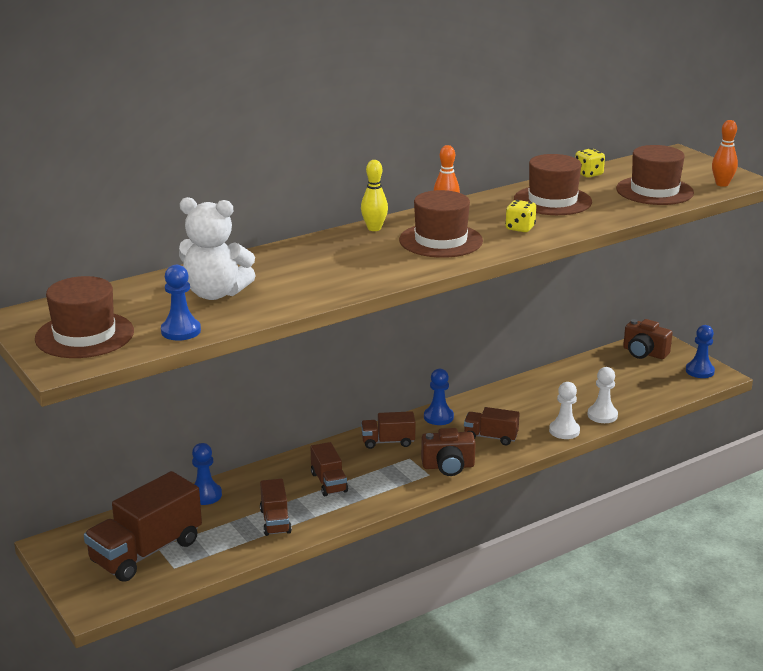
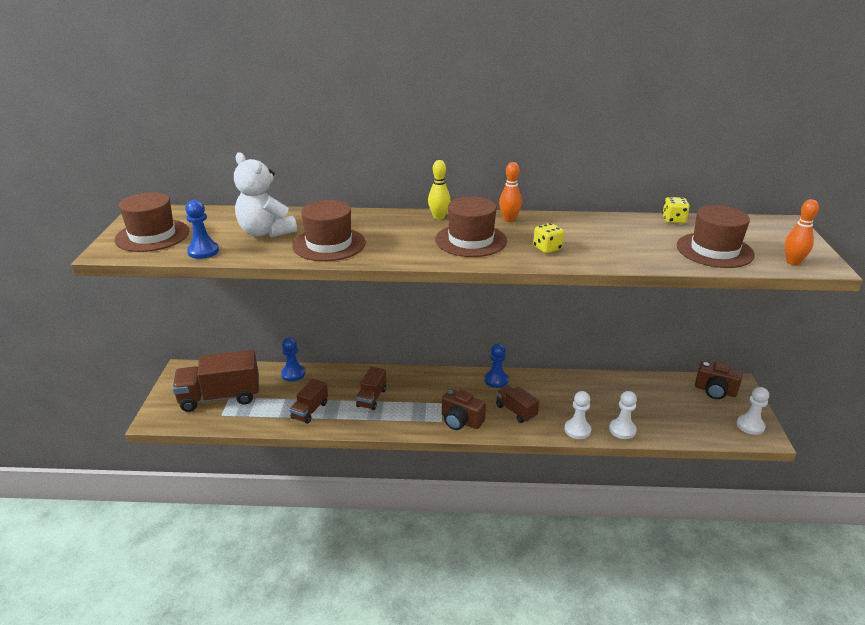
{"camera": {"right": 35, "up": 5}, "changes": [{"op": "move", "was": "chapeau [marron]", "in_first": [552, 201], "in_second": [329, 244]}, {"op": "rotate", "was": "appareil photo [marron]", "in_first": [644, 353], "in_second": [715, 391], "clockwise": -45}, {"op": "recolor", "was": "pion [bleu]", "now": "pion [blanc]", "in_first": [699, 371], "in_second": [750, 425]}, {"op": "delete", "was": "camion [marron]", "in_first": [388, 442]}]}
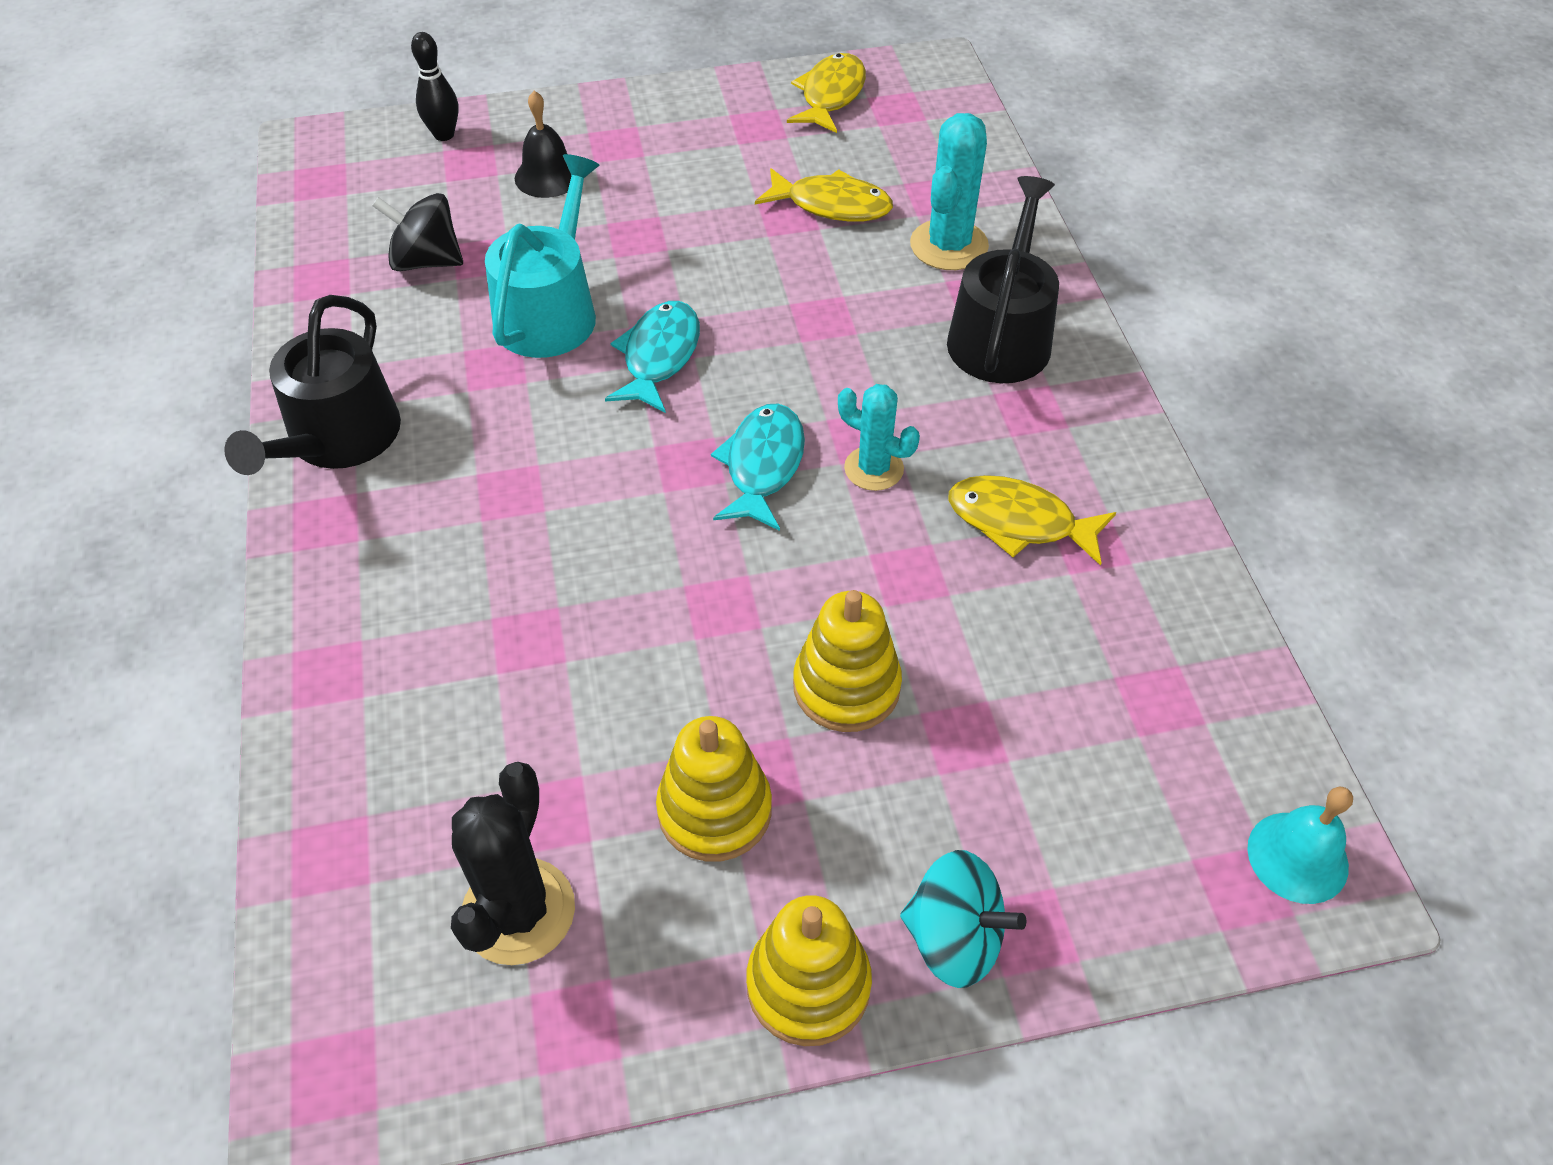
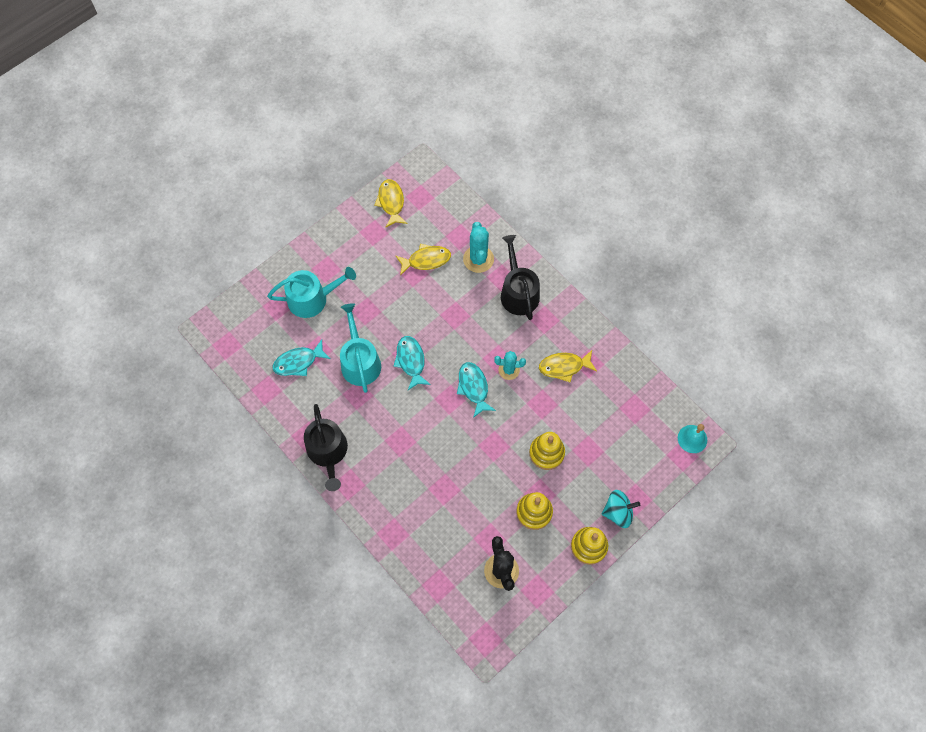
{"camera": {"right": -30, "up": 15}, "changes": [{"op": "delete", "was": "quille [noir]", "in_first": [444, 135]}, {"op": "replace", "was": "cloche [noir]", "now": "arrosoir [turquoise]", "in_first": [548, 176], "in_second": [312, 298]}, {"op": "replace", "was": "toupie [noir]", "now": "poisson [turquoise]", "in_first": [426, 261], "in_second": [298, 362]}]}
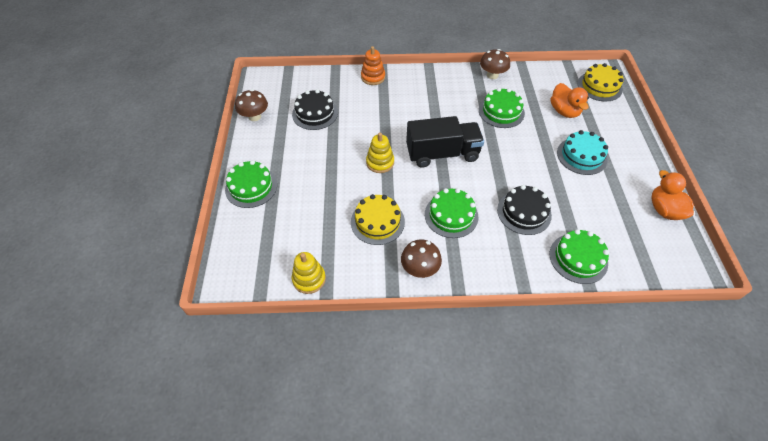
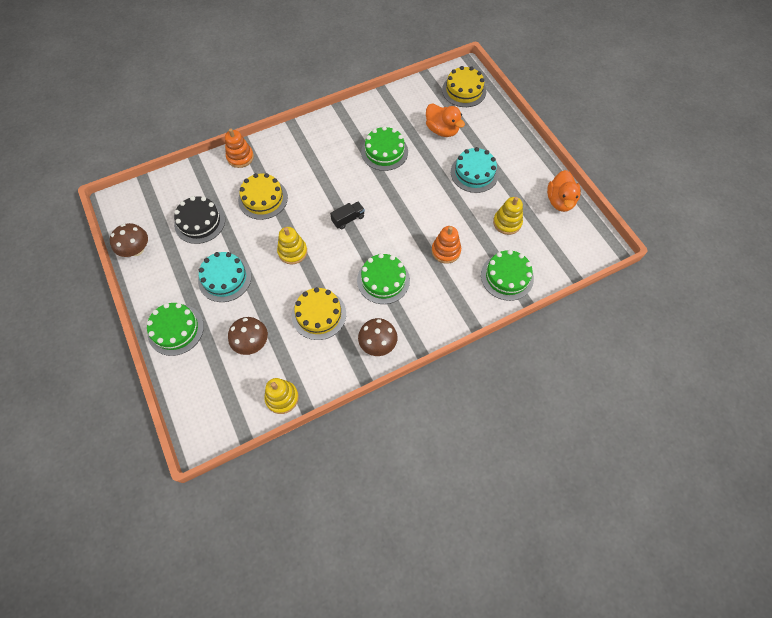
{"camera": {"right": -25, "up": 10}, "changes": [{"op": "move", "was": "champignon [marron]", "in_first": [492, 75], "in_second": [252, 342]}, {"op": "resize", "was": "camion [noir]", "in_first": [442, 154], "in_second": [348, 219], "ratio": 0.45}, {"op": "rotate", "was": "canard [orange]", "in_first": [664, 210], "in_second": [560, 201], "clockwise": -135}, {"op": "replace", "was": "gâteau [noir]", "now": "jouet à empiler [orange]", "in_first": [524, 212], "in_second": [446, 251]}, {"op": "insert", "now": "gâteau [jaune]", "in_second": [263, 199]}, {"op": "insert", "now": "jouet à empiler [jaune]", "in_second": [507, 223]}, {"op": "insert", "now": "gâteau [turquoise]", "in_second": [225, 278]}]}
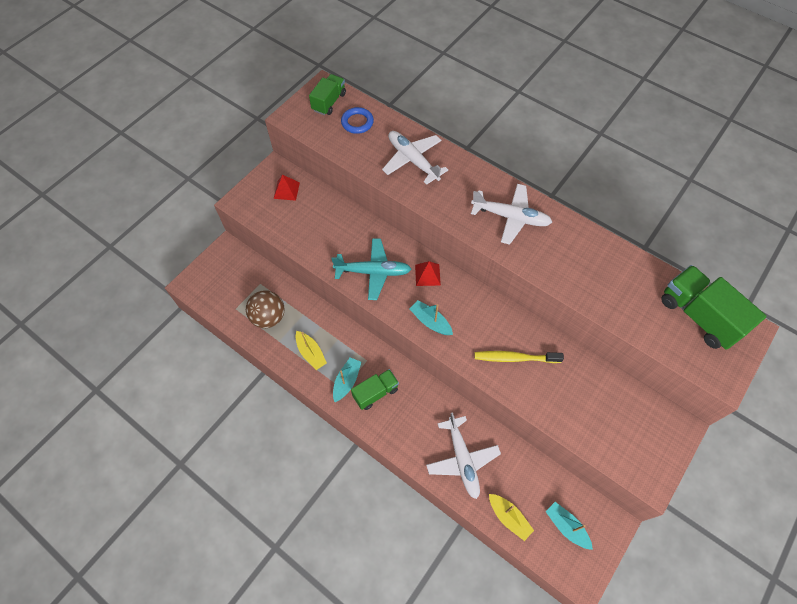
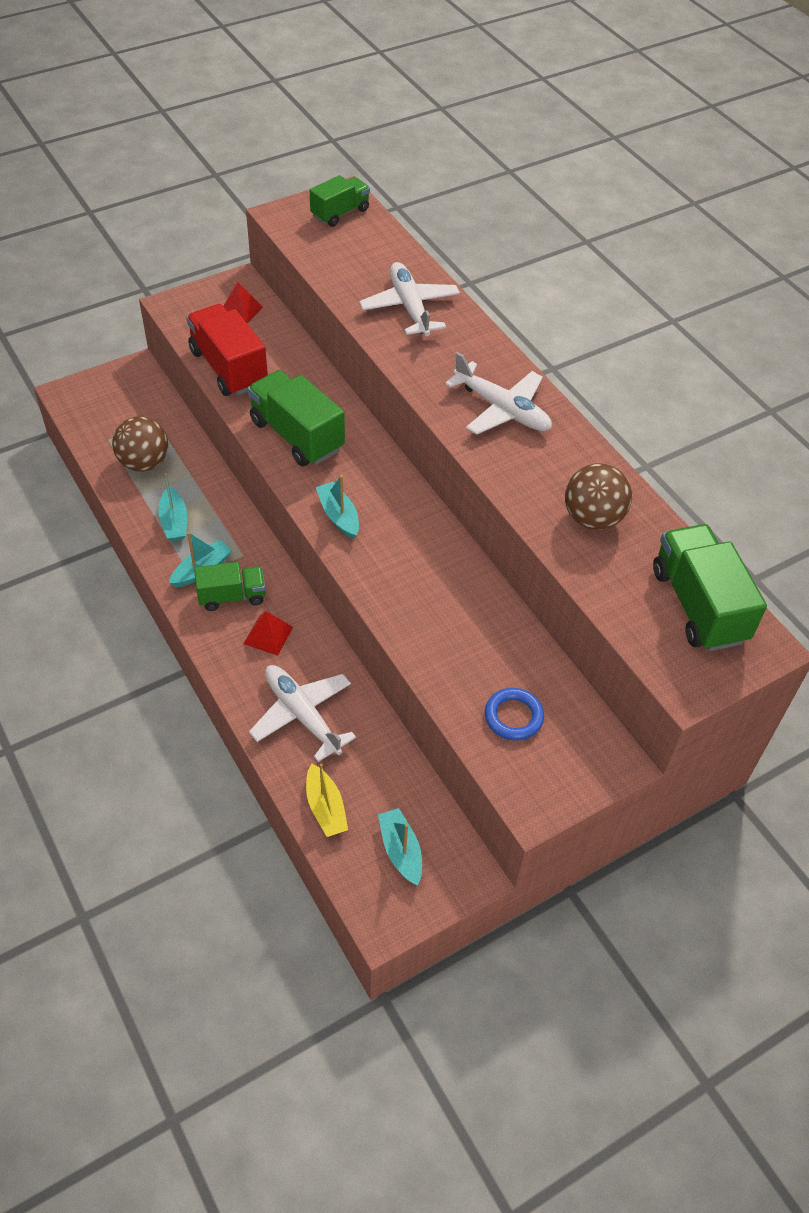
{"camera": {"right": 20, "up": -10}, "changes": [{"op": "move", "was": "anneau [bleu]", "in_first": [357, 122], "in_second": [513, 717]}, {"op": "replace", "was": "avion [turquoise]", "now": "camion [vert]", "in_first": [373, 272], "in_second": [297, 435]}, {"op": "move", "was": "pyramide [rouge]", "in_first": [427, 275], "in_second": [268, 635]}, {"op": "recolor", "was": "bateau [jaune]", "now": "bateau [turquoise]", "in_first": [311, 353], "in_second": [174, 522]}, {"op": "delete", "was": "brosse à dents [jaune]", "in_first": [515, 358]}, {"op": "rotate", "was": "avion [blanc]", "in_first": [462, 459], "in_second": [302, 715], "clockwise": 135}, {"op": "insert", "now": "camion [rouge]", "in_second": [228, 368]}, {"op": "insert", "now": "balle [marron]", "in_second": [593, 518]}]}
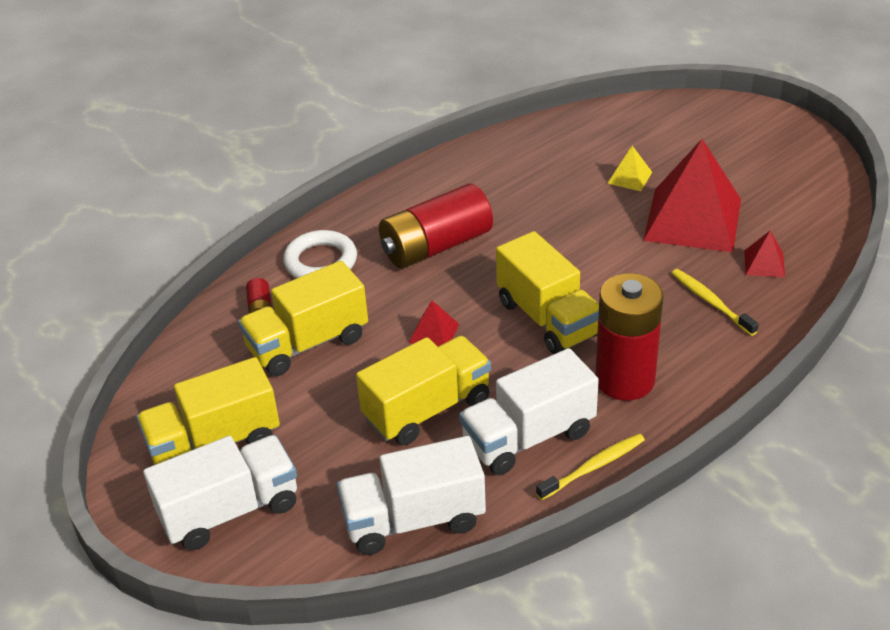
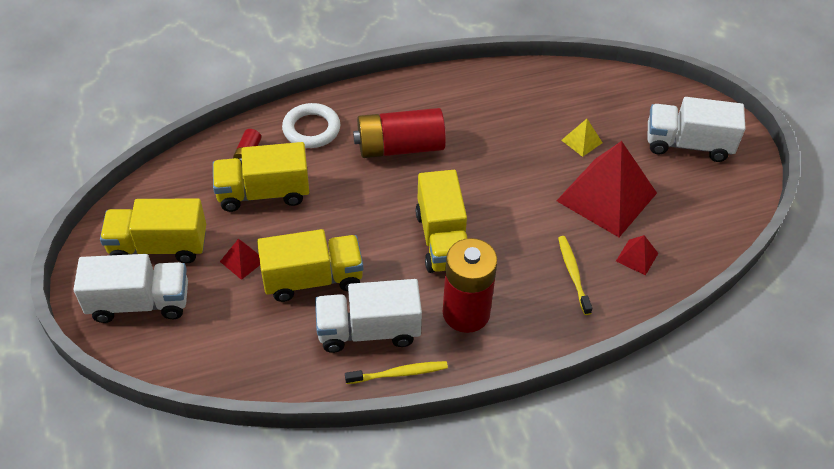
{"camera": {"right": 20, "up": 10}, "changes": [{"op": "move", "was": "pyramide [rouge]", "in_first": [434, 333], "in_second": [243, 260]}, {"op": "move", "was": "camion [blanc]", "in_first": [413, 520], "in_second": [688, 144]}]}
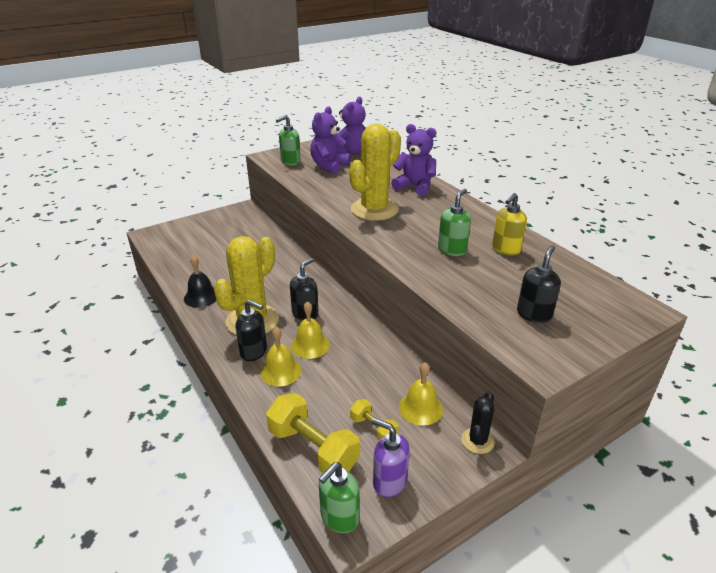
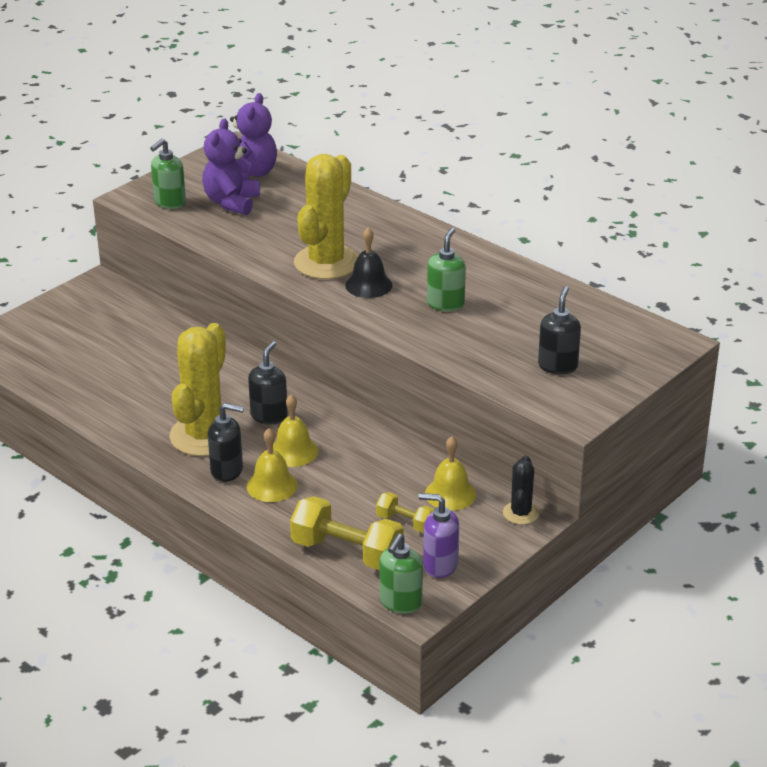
{"camera": {"right": -15, "up": 0}, "changes": [{"op": "delete", "was": "ours en peluche [violet]", "in_first": [415, 186]}, {"op": "delete", "was": "distributeur de savon [jaune]", "in_first": [505, 249]}, {"op": "move", "was": "cloche [noir]", "in_first": [201, 296], "in_second": [368, 285]}]}
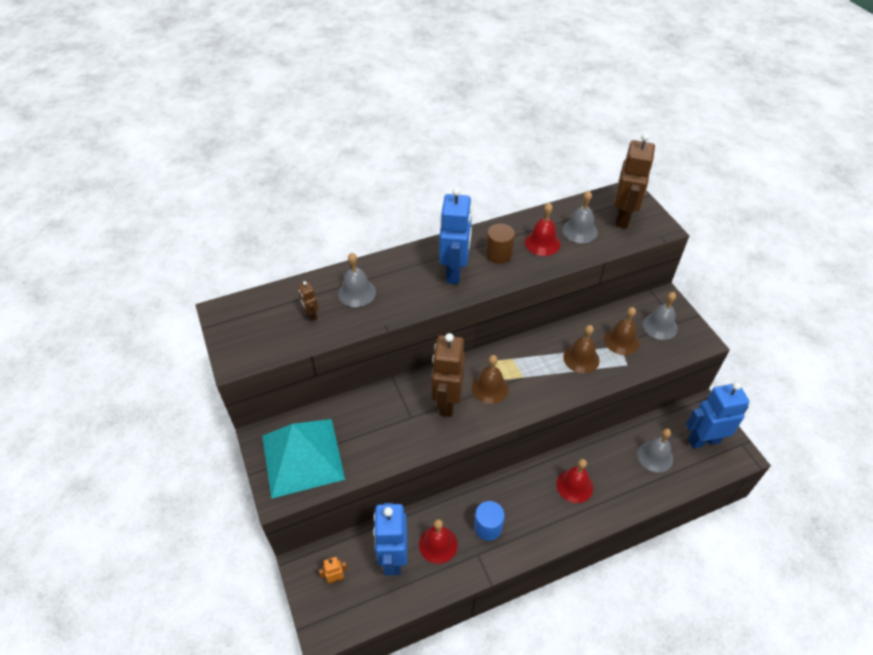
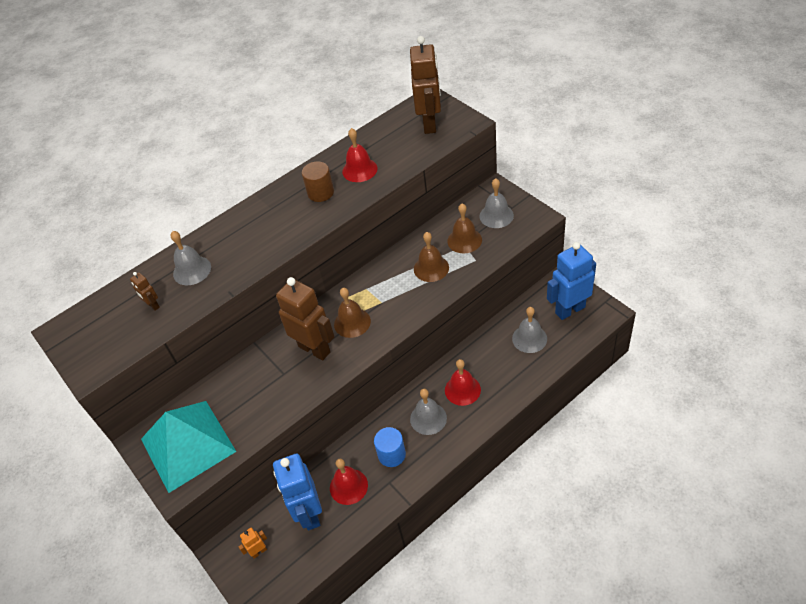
{"camera": {"right": -10, "up": 0}, "changes": [{"op": "delete", "was": "robot [bleu]", "in_first": [454, 272]}, {"op": "move", "was": "cloche [gris]", "in_first": [580, 231], "in_second": [428, 418]}, {"op": "rotate", "was": "robot [marron]", "in_first": [447, 402], "in_second": [314, 349], "clockwise": 135}]}
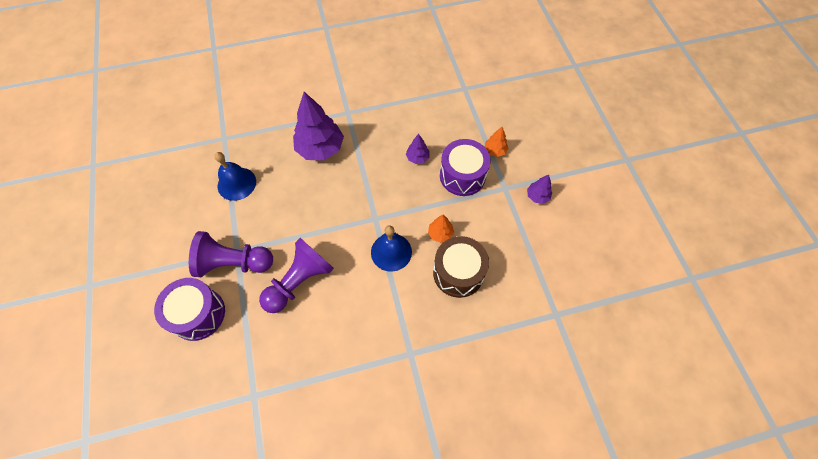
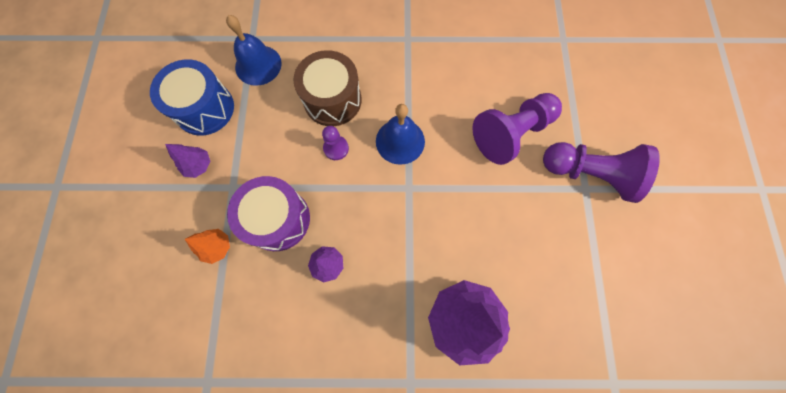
{"camera": {"right": -165, "up": 10}, "changes": [{"op": "move", "was": "cloche [bleu]", "in_first": [236, 183], "in_second": [258, 65]}, {"op": "replace", "was": "arbre [orange]", "now": "pion [violet]", "in_first": [440, 234], "in_second": [336, 148]}, {"op": "delete", "was": "tambour [violet]", "in_first": [198, 314]}, {"op": "insert", "now": "tambour [bleu]", "in_second": [204, 108]}]}
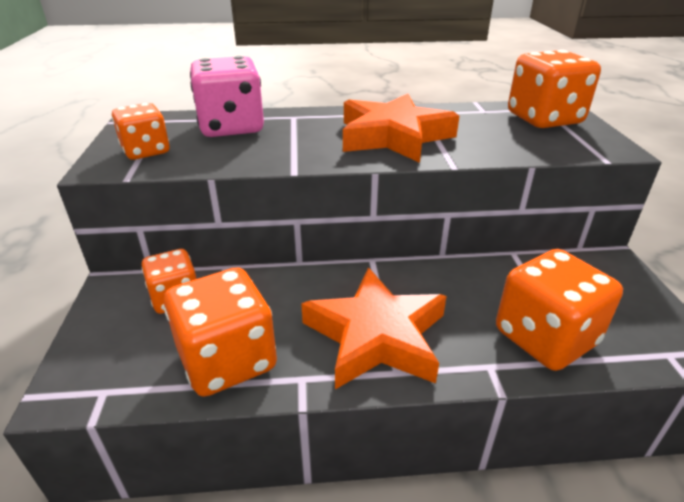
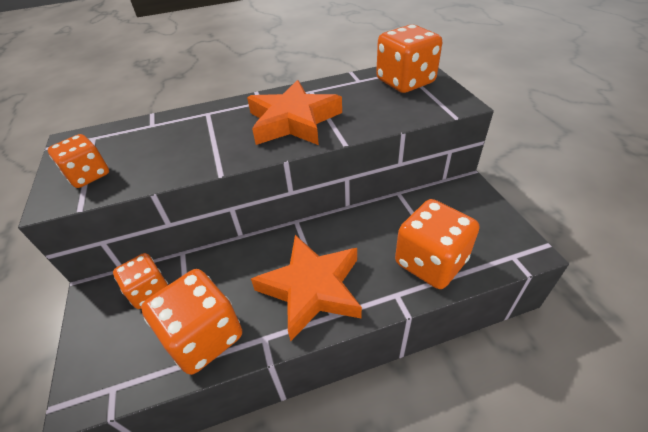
{"camera": {"right": -10, "up": 10}, "changes": [{"op": "delete", "was": "dé [rose]", "in_first": [231, 127]}]}
